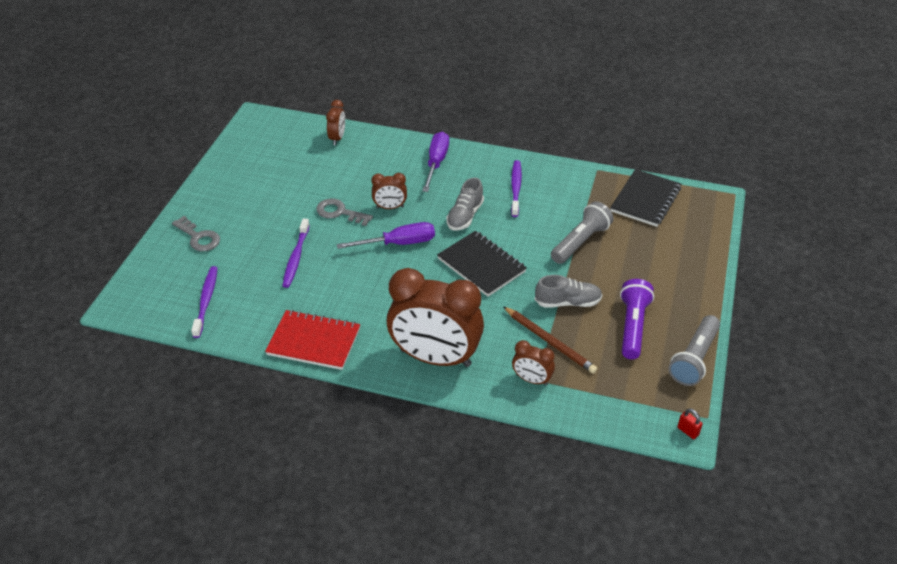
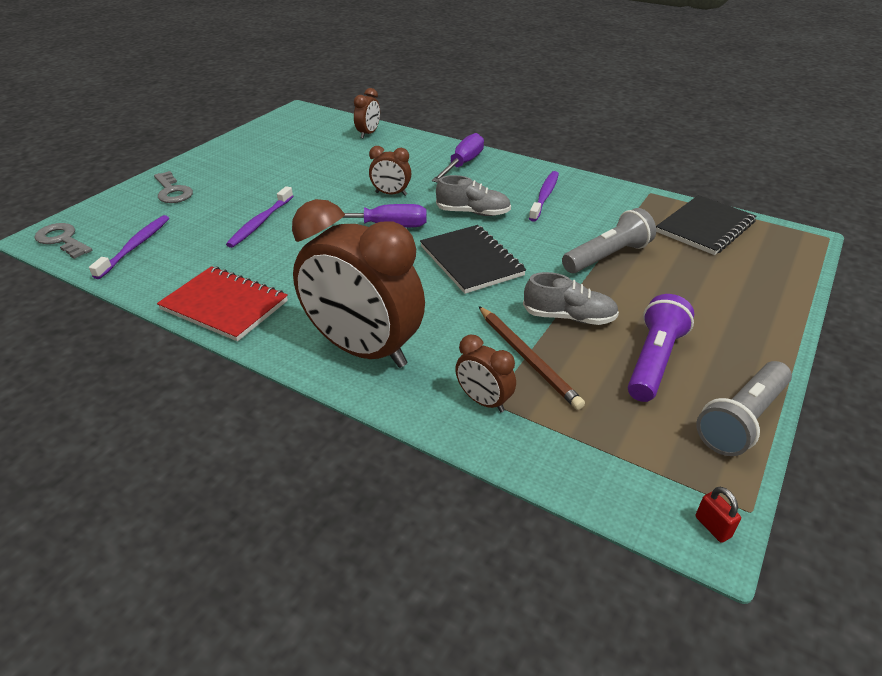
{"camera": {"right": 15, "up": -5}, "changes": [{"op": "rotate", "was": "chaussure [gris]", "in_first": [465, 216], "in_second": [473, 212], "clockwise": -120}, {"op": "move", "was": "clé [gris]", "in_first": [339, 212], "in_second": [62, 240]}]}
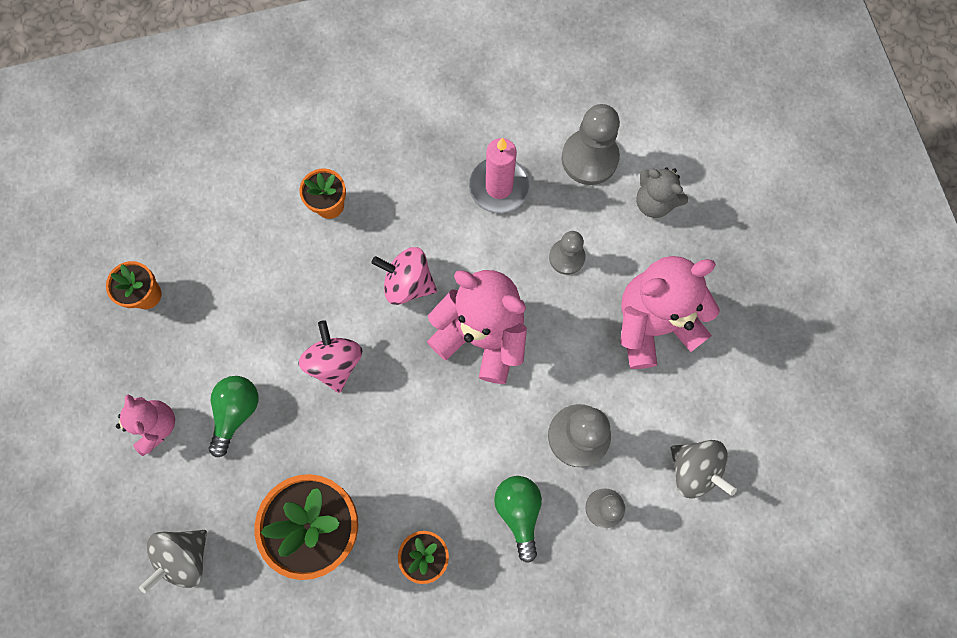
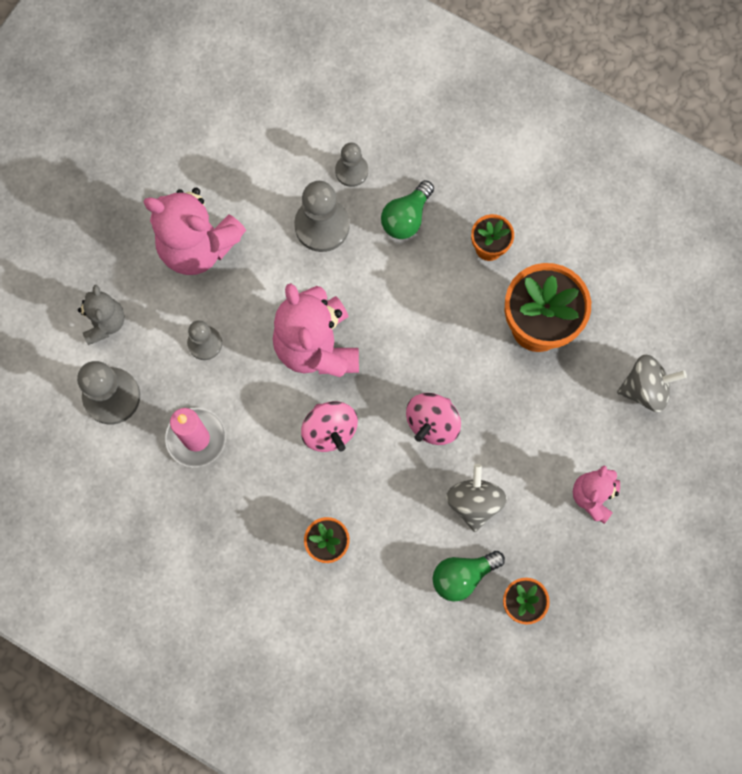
{"camera": {"right": -135, "up": 0}, "changes": [{"op": "move", "was": "ampoule [vert]", "in_first": [236, 412], "in_second": [462, 576]}, {"op": "move", "was": "toupie [gris]", "in_first": [694, 470], "in_second": [474, 502]}]}
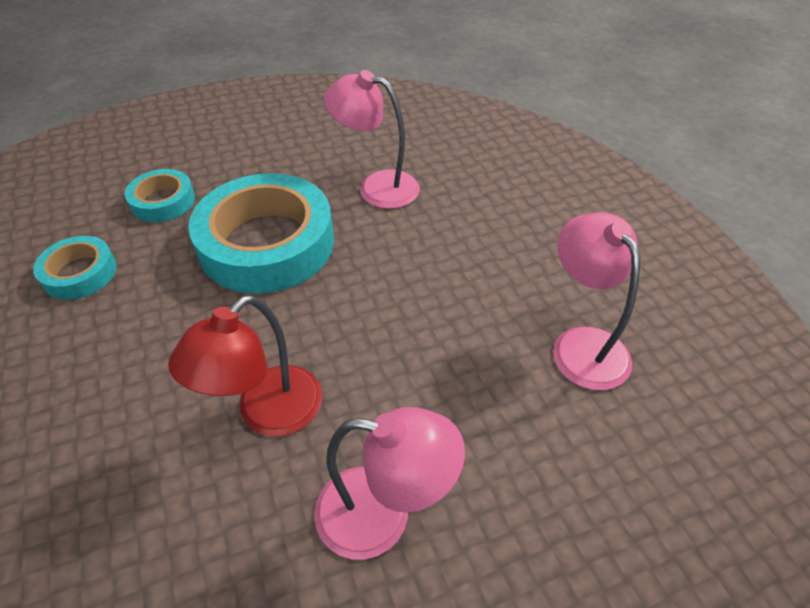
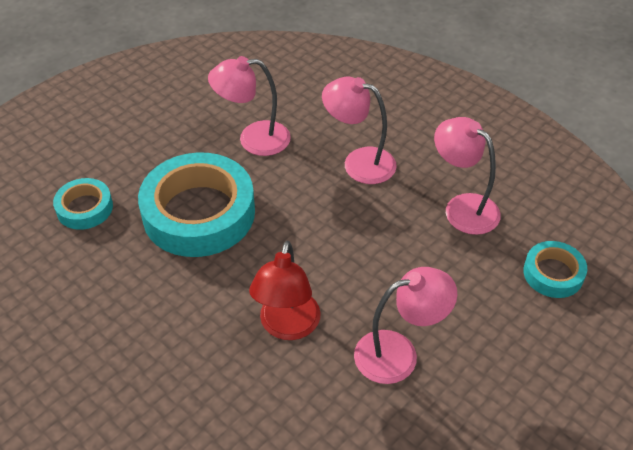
{"camera": {"right": -25, "up": 0}, "changes": [{"op": "move", "was": "ruban adhésif [turquoise]", "in_first": [80, 273], "in_second": [553, 273]}, {"op": "insert", "now": "lampe [rose]", "in_second": [359, 162]}]}
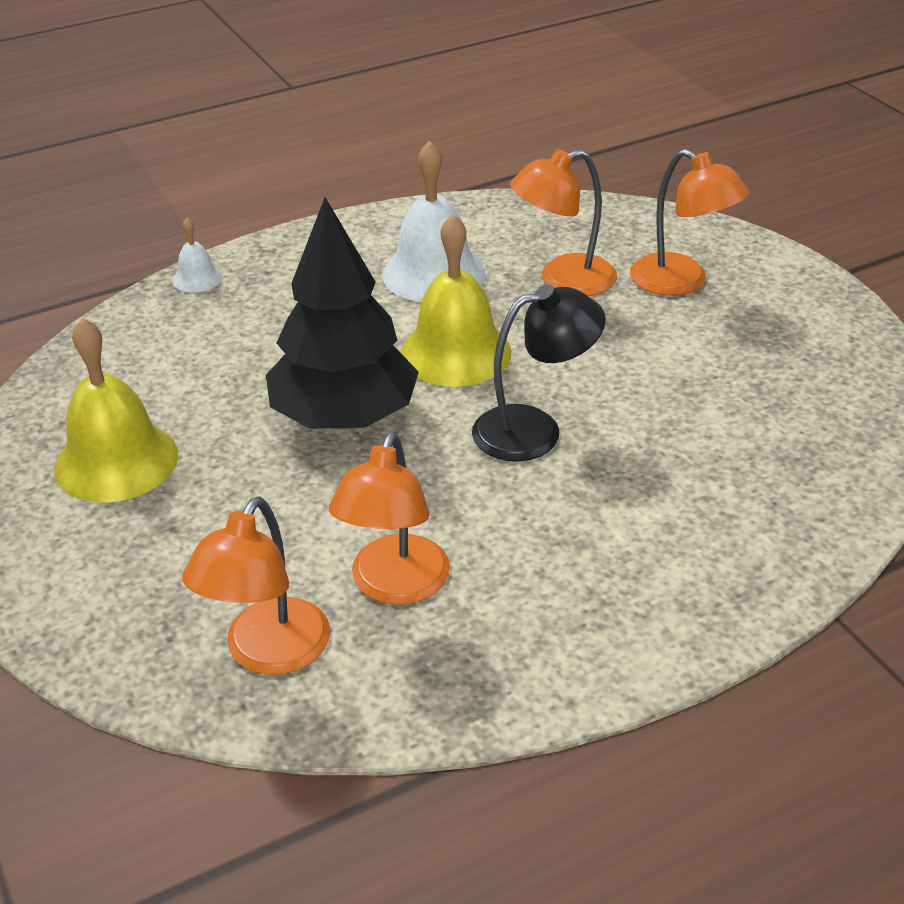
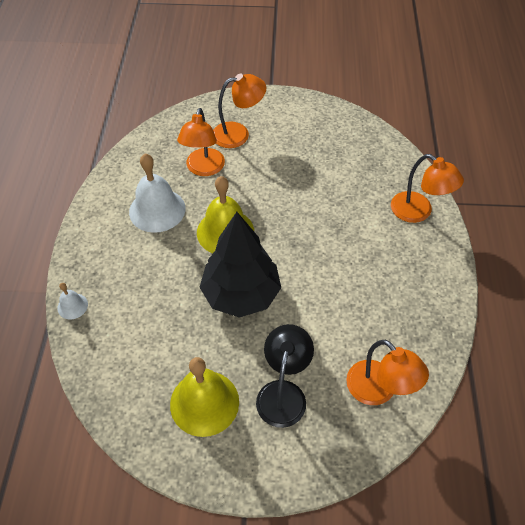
{"camera": {"right": -60, "up": 15}, "changes": [{"op": "move", "was": "lampe [noir]", "in_first": [534, 429], "in_second": [283, 393]}, {"op": "move", "was": "lampe [orange]", "in_first": [394, 586], "in_second": [418, 212]}]}
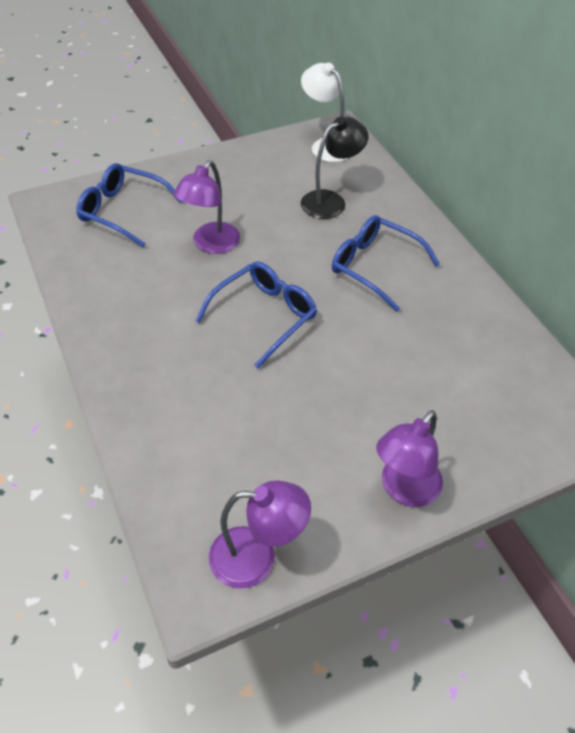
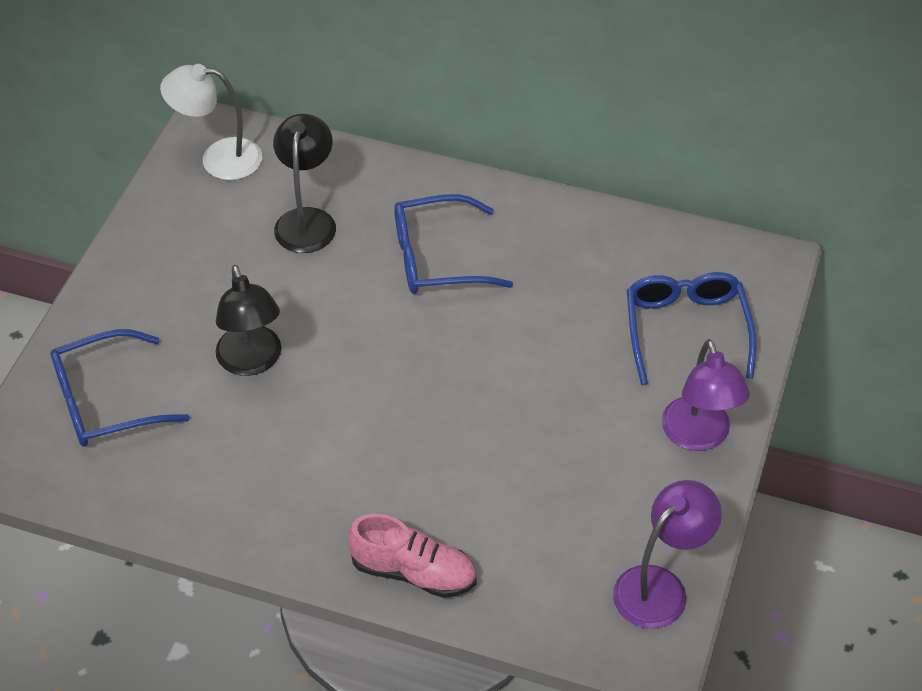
{"camera": {"right": -45, "up": 0}, "changes": [{"op": "recolor", "was": "lampe [violet]", "now": "lampe [noir]", "in_first": [211, 244], "in_second": [252, 362]}, {"op": "move", "was": "lunettes [bleu]", "in_first": [264, 316], "in_second": [686, 330]}, {"op": "insert", "now": "chaussure [rose]", "in_second": [414, 572]}]}
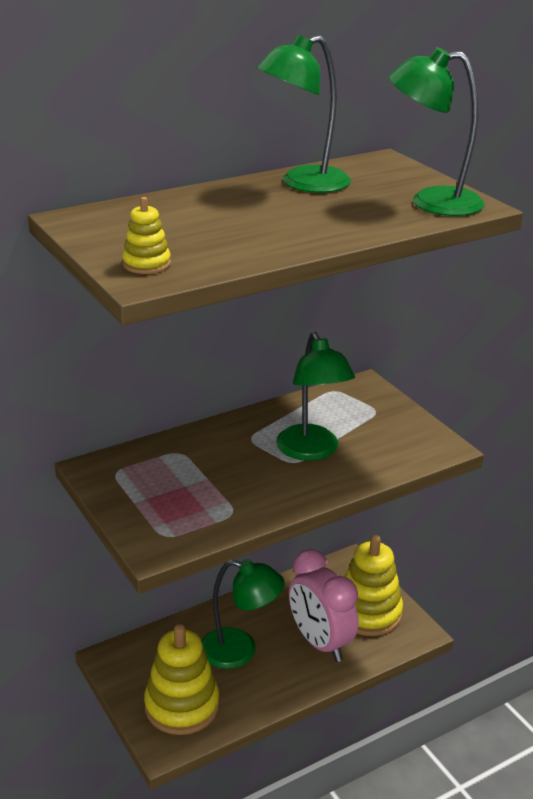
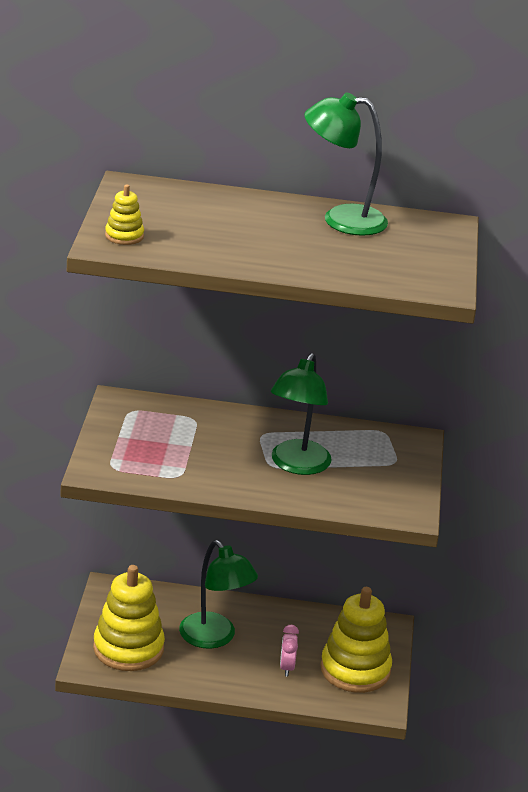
{"camera": {"right": 35, "up": 0}, "changes": [{"op": "delete", "was": "lampe [vert]", "in_first": [431, 202]}, {"op": "resize", "was": "réveil [rose]", "in_first": [320, 642], "in_second": [287, 667], "ratio": 0.44}]}
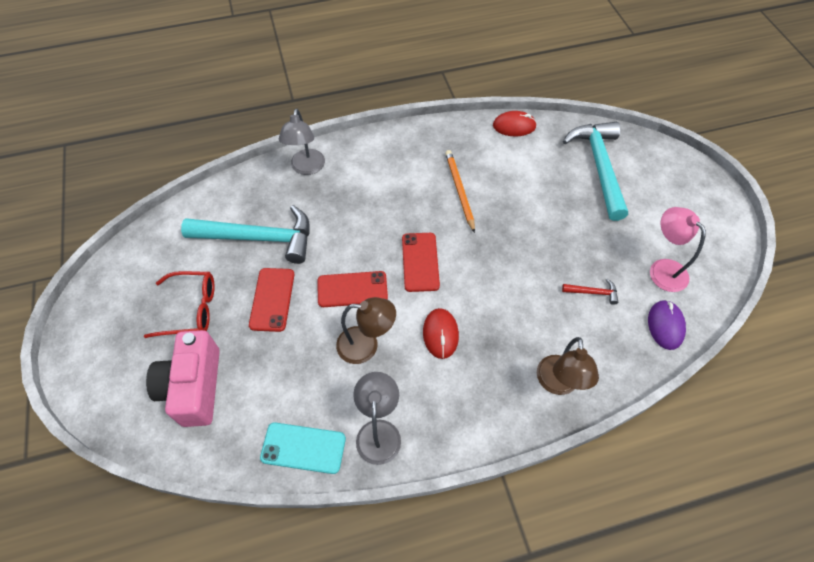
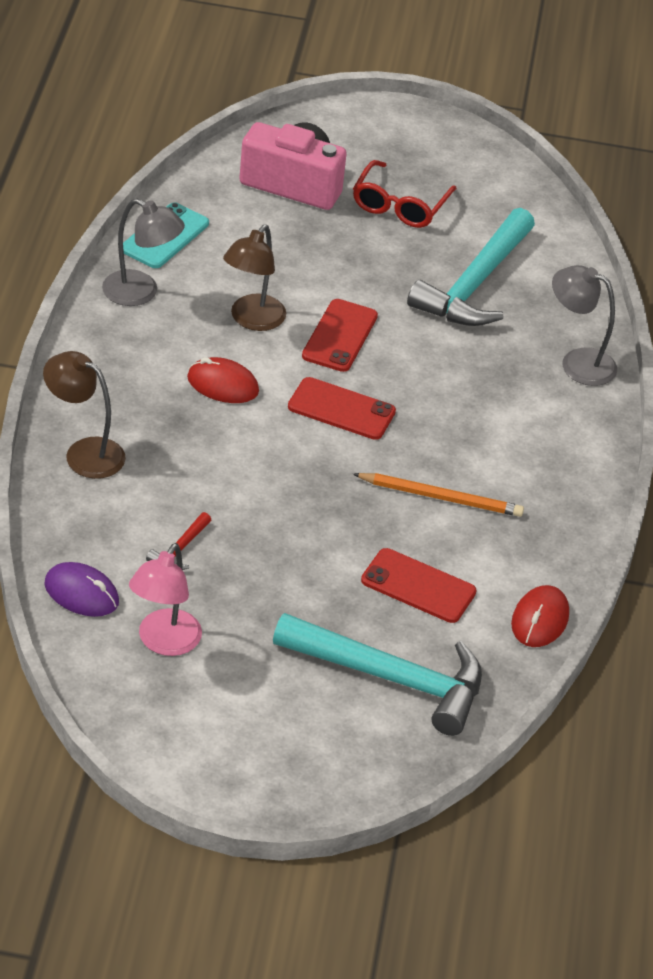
{"camera": {"right": 110, "up": -15}, "changes": [{"op": "rotate", "was": "lampe [rose]", "in_first": [662, 269], "in_second": [164, 642], "clockwise": 120}, {"op": "move", "was": "téléphone [rouge]", "in_first": [272, 299], "in_second": [418, 586]}]}
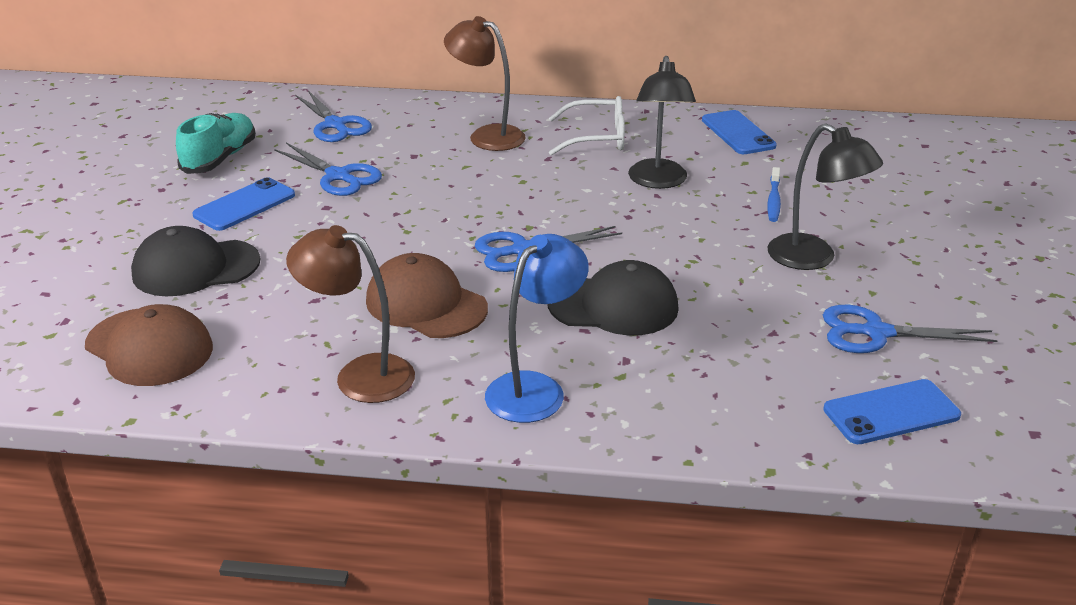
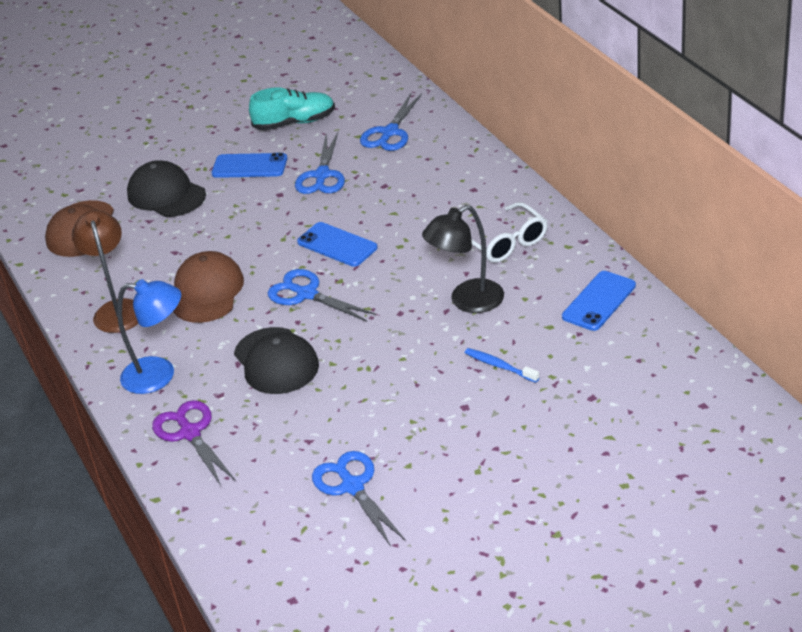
{"camera": {"right": 60, "up": 5}, "changes": [{"op": "delete", "was": "lampe [marron]", "in_first": [487, 136]}, {"op": "delete", "was": "lampe [noir]", "in_first": [813, 258]}, {"op": "rotate", "was": "brosse à dents [bleu]", "in_first": [773, 200], "in_second": [499, 366], "clockwise": 60}, {"op": "move", "was": "téléphone [bleu]", "in_first": [891, 412], "in_second": [337, 245]}, {"op": "insert", "now": "ciseaux [violet]", "in_second": [190, 433]}]}
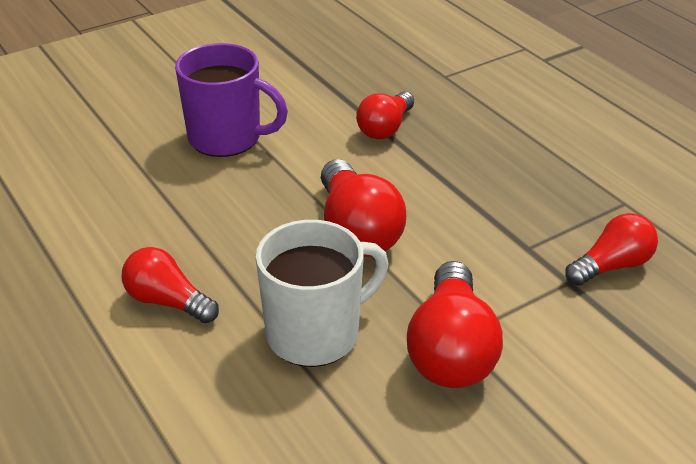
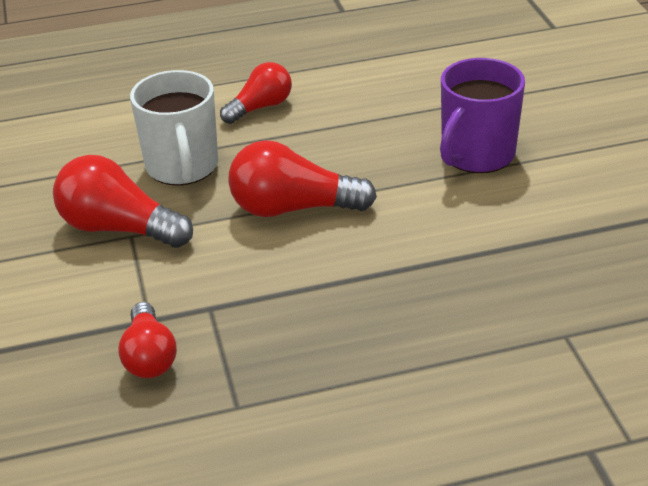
{"camera": {"right": 110, "up": 0}, "changes": [{"op": "delete", "was": "ampoule [rouge]", "in_first": [385, 128]}]}
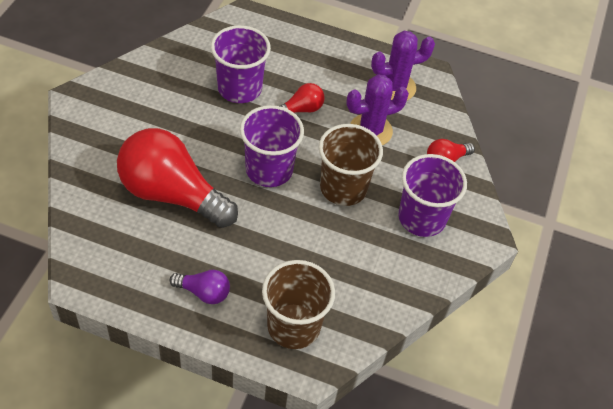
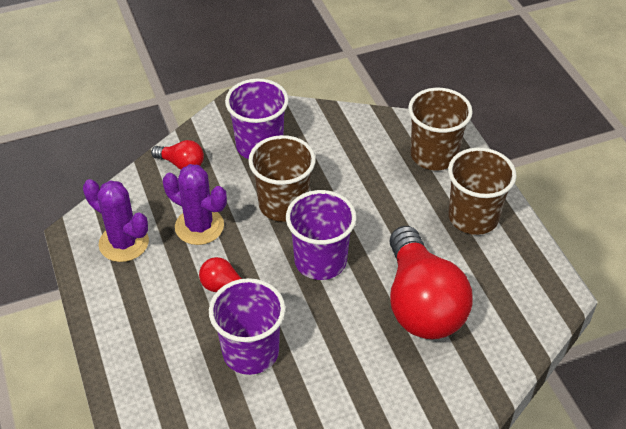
{"camera": {"right": -125, "up": -5}, "changes": [{"op": "replace", "was": "ampoule [violet]", "now": "gobelet [marron]", "in_first": [204, 292], "in_second": [473, 217]}]}
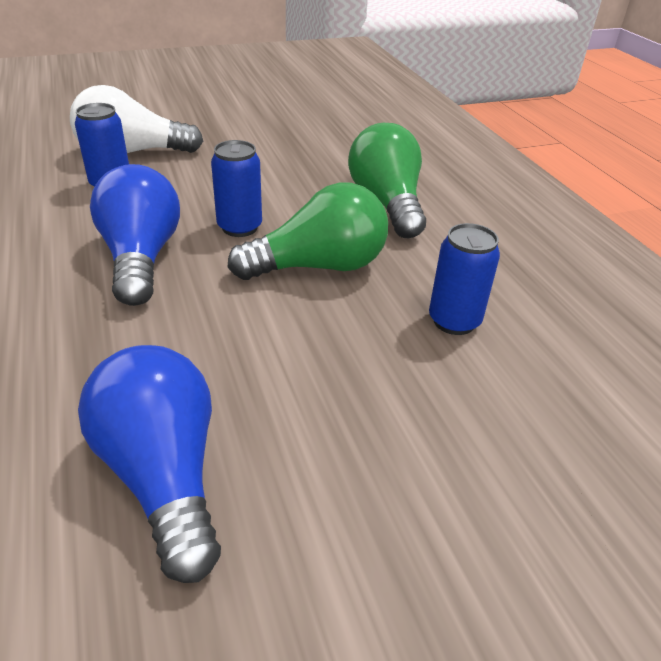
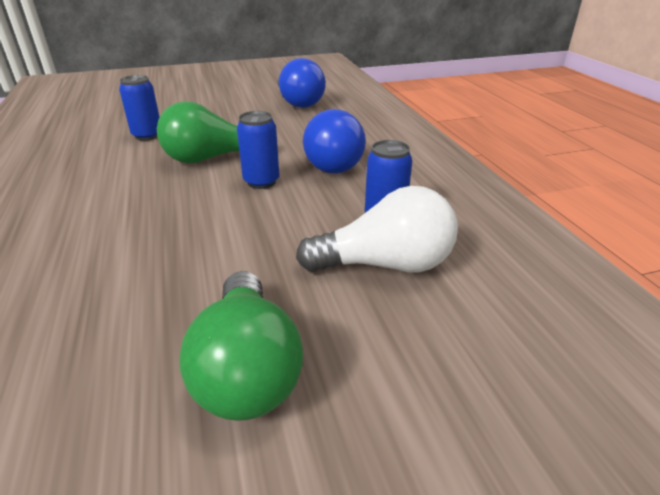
{"camera": {"right": -175, "up": -5}, "changes": [{"op": "move", "was": "ampoule [vert]", "in_first": [387, 203], "in_second": [247, 369]}]}
